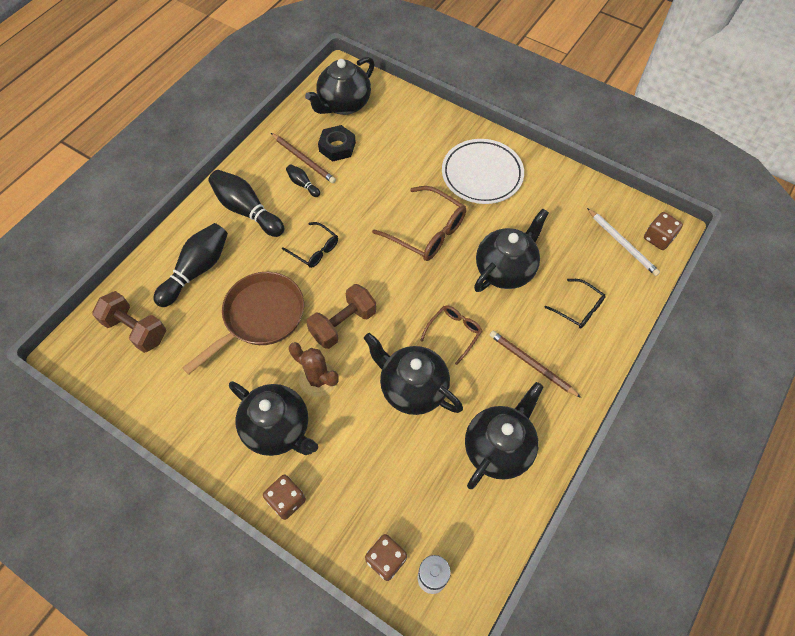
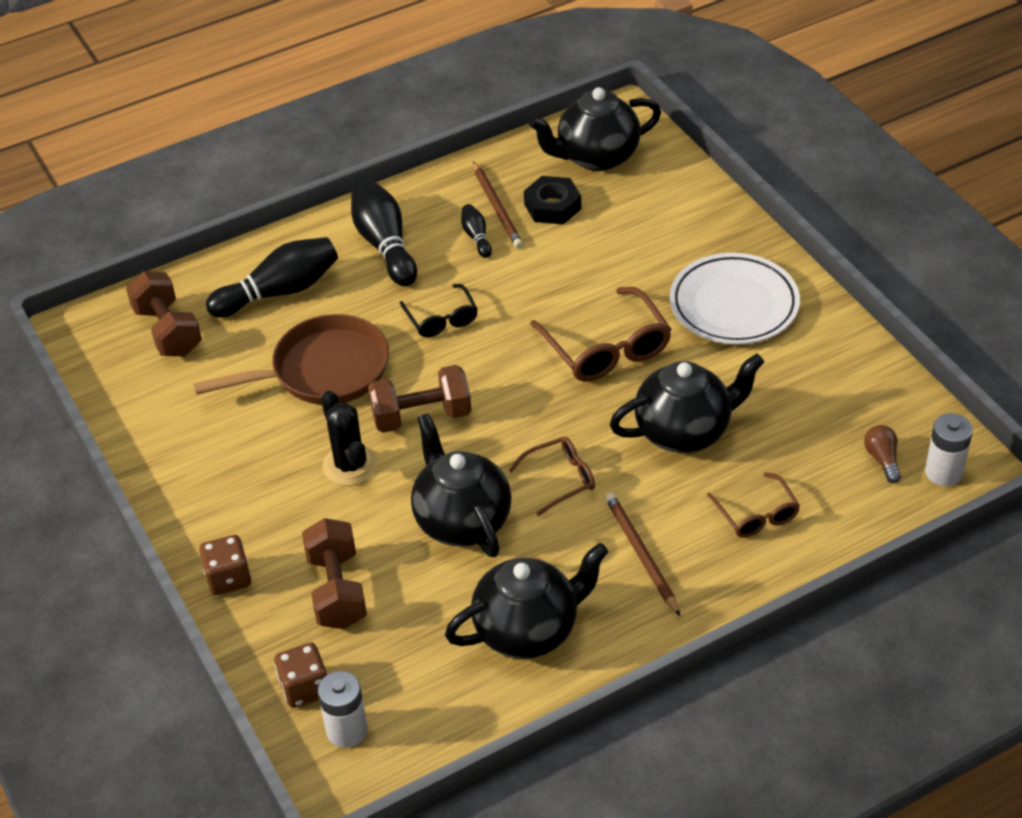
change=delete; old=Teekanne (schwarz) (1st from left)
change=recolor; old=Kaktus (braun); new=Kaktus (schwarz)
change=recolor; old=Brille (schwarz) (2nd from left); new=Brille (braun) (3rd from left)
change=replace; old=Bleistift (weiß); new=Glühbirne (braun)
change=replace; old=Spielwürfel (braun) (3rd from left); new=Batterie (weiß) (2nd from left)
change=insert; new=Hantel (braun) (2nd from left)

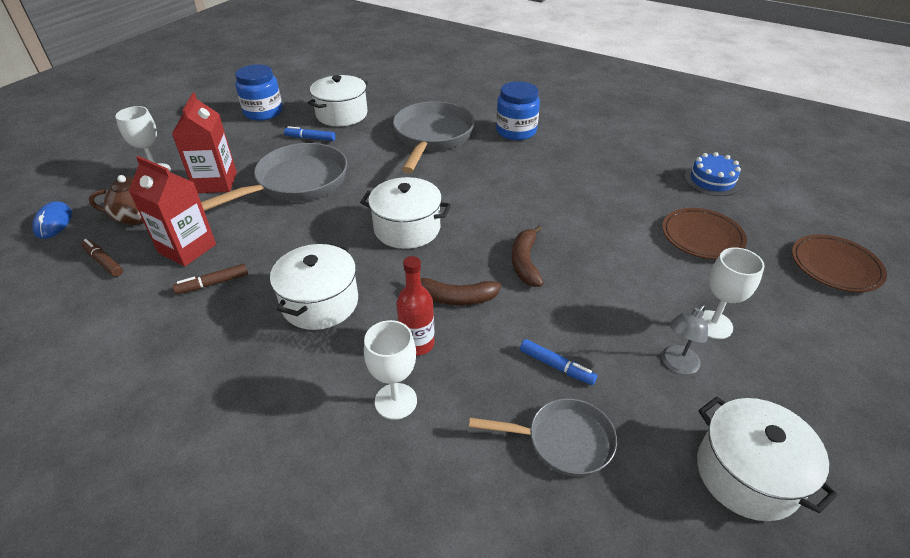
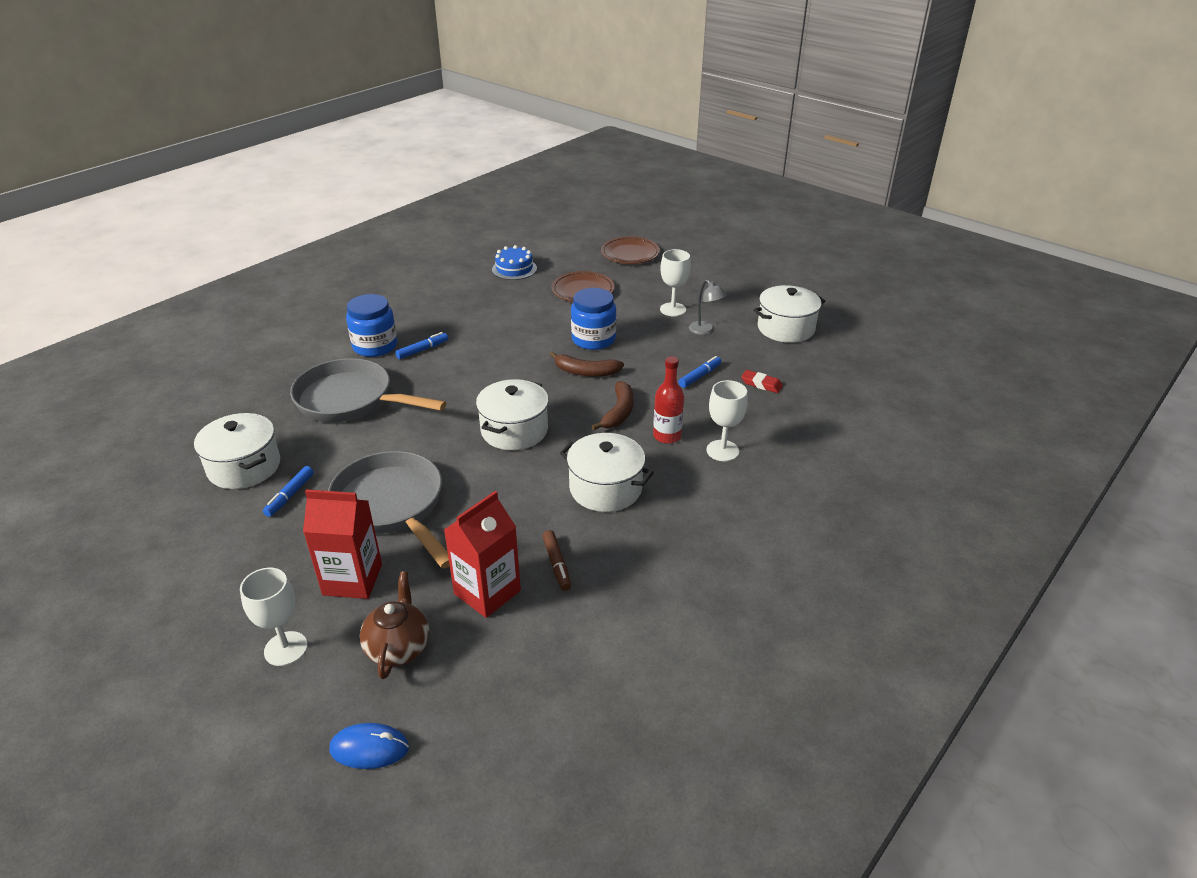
change=delete; old=Filzstift (braun) (1st from left)
change=move; old=Einmachglas (blau) (1st from left in the first image); new=Einmachglas (blau) (2nd from left)
change=replace; old=Pfanne (grau) (3rd from left); new=Radiergummi (rot)
change=insert; new=Filzstift (blau) (2nd from left)

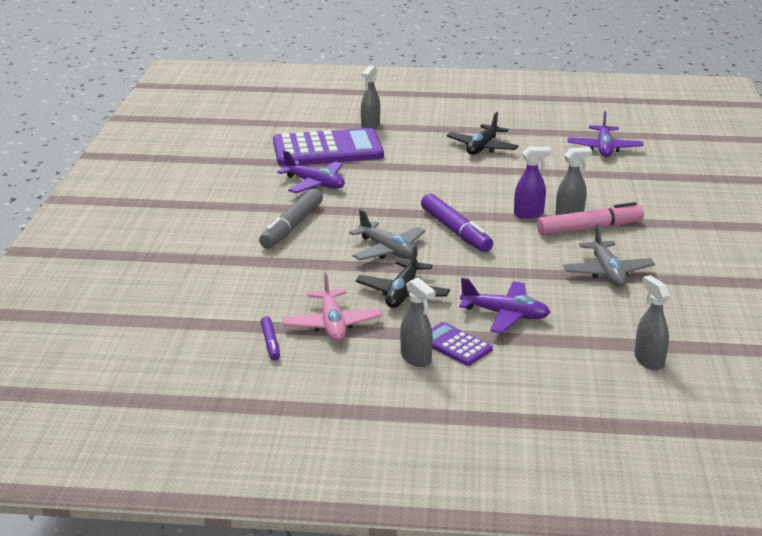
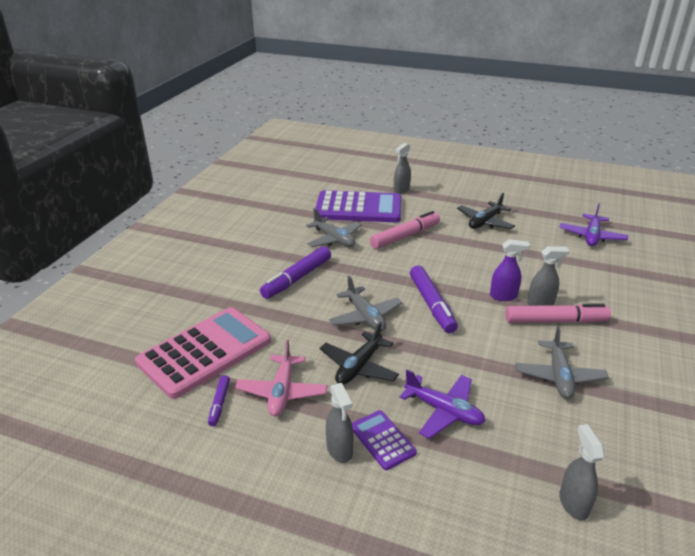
change=recolor; old=Filzstift (grau); new=Filzstift (lila) (2nd from left)
change=recolor; old=Flugzeug (lila) (1st from left); new=Flugzeug (grau) (1st from left)
change=insert; new=Taschenrechner (rosa)
change=insert; new=Filzstift (rosa) (1st from left)

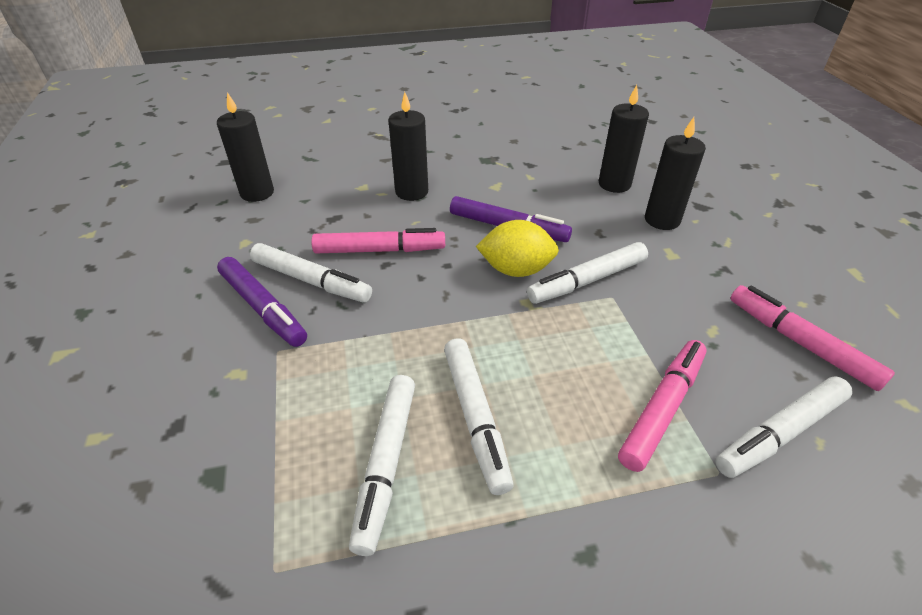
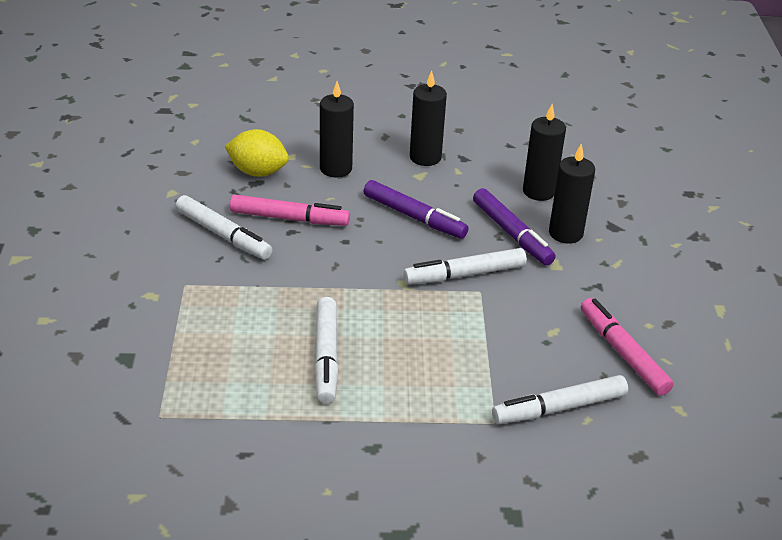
change=move; old=Kerze (schwarz) (1st from left in the first image); new=Kerze (schwarz) (2nd from left)
change=move; old=Filzstift (lila) (1st from left in the first image); new=Filzstift (lila) (2nd from left)
change=delete; old=Filzstift (weiß) (2nd from left)
change=move; old=Zitrone (gelb)
change=delete; old=Filzstift (rosa) (2nd from left)

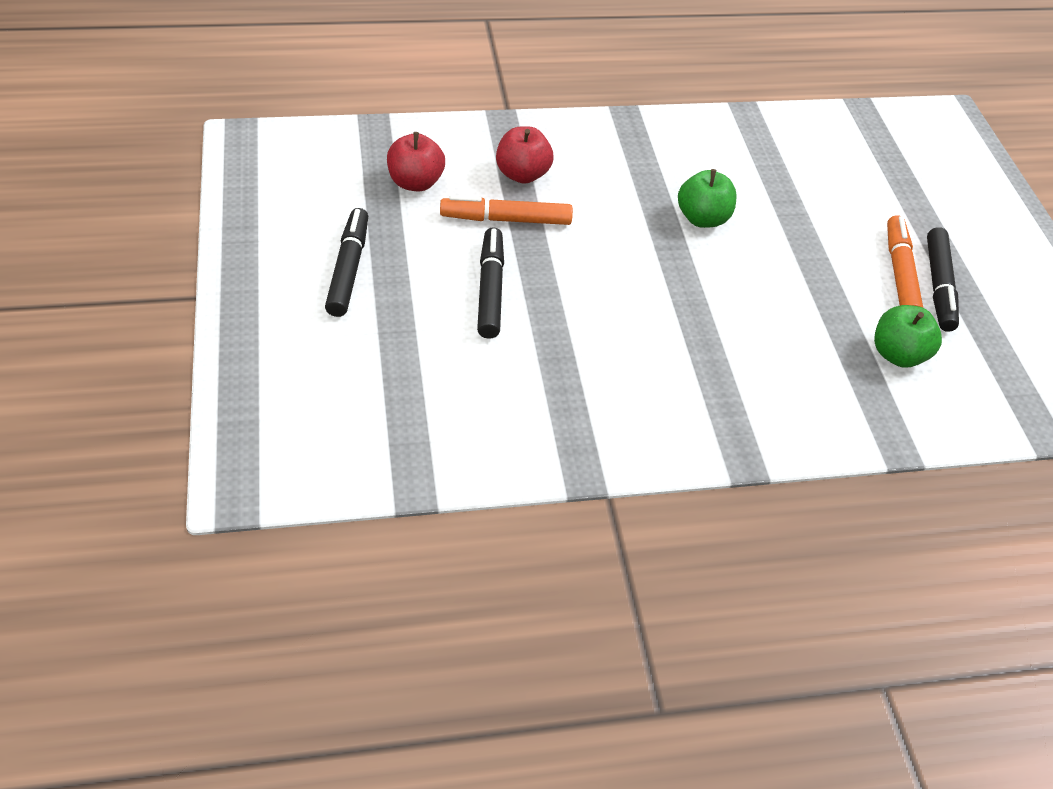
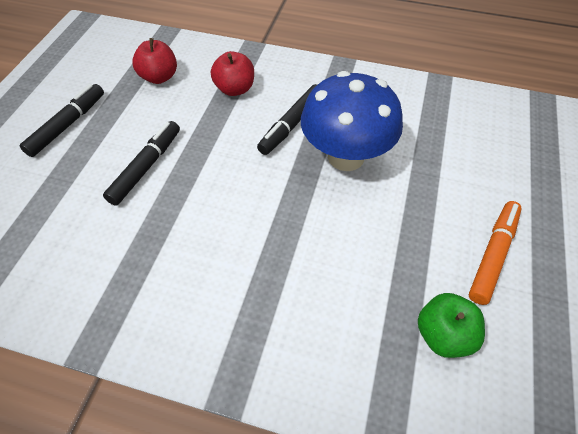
change=delete; old=Filzstift (orange) (1st from left)
change=replace; old=Apfel (grün) (1st from left); new=Pilz (blau)
change=move; old=Filzstift (schwarz) (3rd from left)

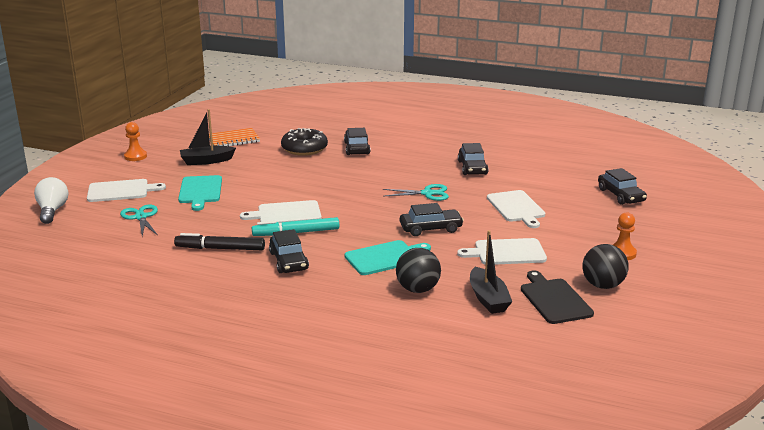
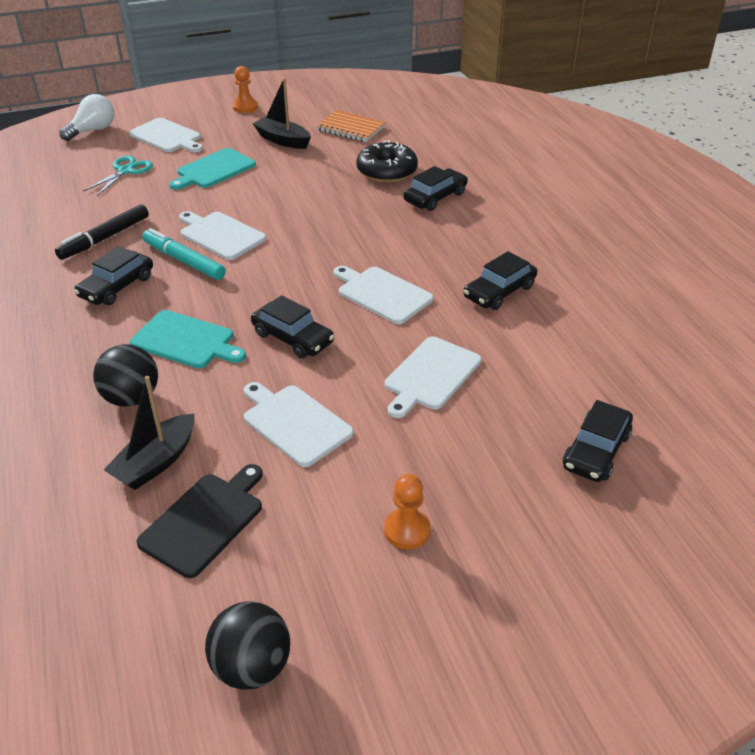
change=rotate; old=Filzstift (schwarz); degrees=-105
change=replace; old=Schere (türkis) (2nd from left); new=Schneidebrett (weiß) (4th from left)
change=move; old=Ball (schwarz) (2nd from left)

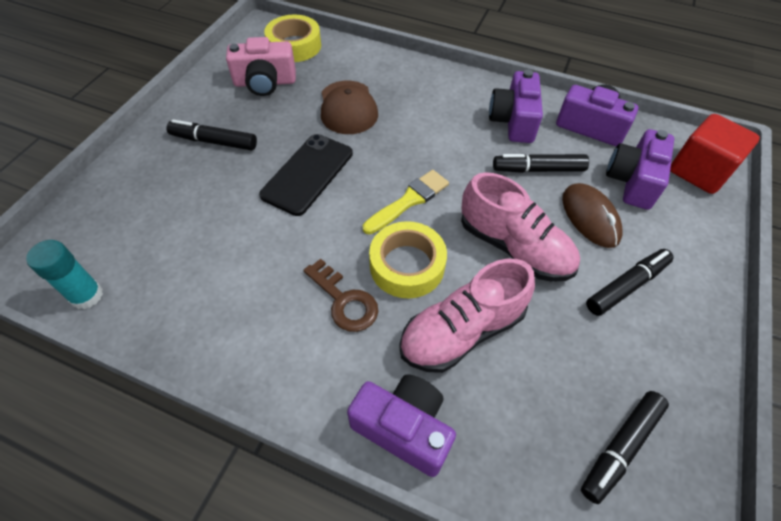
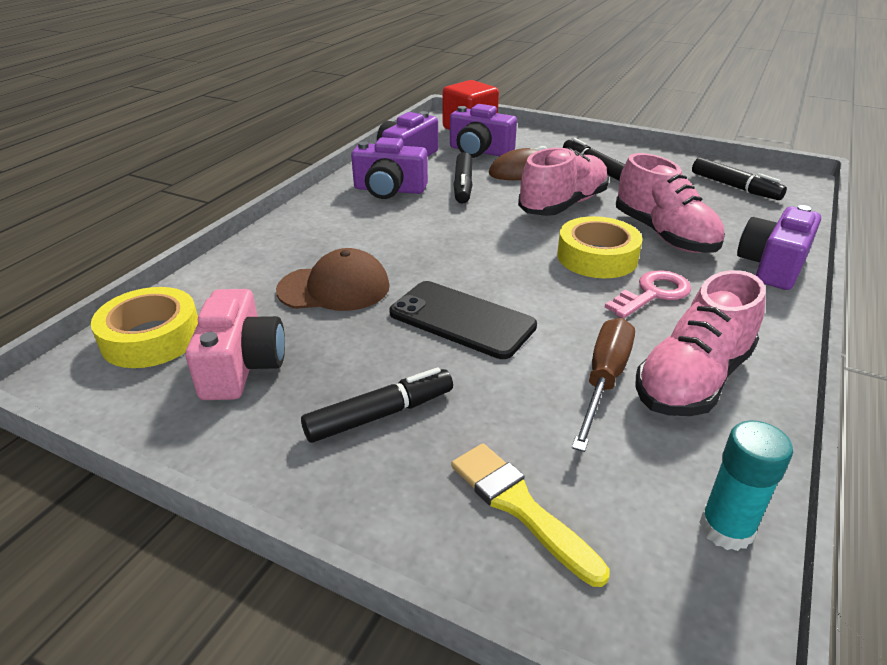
change=rotate; old=Filzstift (schwarz) (1st from left); degrees=-135
change=recolor; old=Schlüssel (braun); new=Schlüssel (rosa)
change=move; old=Pinsel (gelb)
change=insert; new=Schraubenzieher (braun)
change=insert; new=Schuh (rosa) (3rd from left)

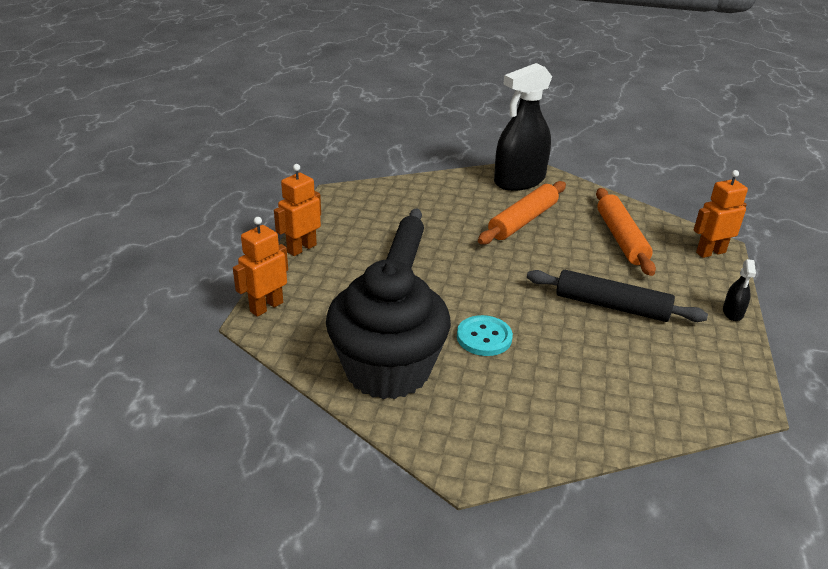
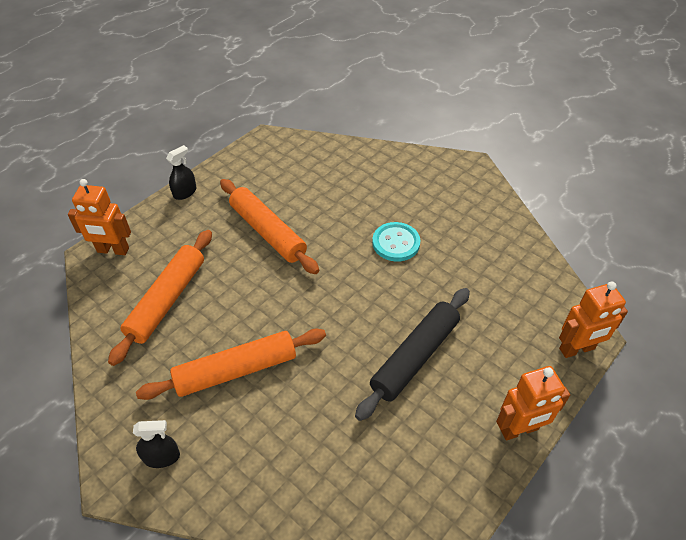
change=delete; old=Muffin (schwarz)
change=resize; old=Sprühflasche (schwarz) (1st from left); factor=0.41
change=recolor; old=Nudelholz (schwarz) (2nd from left); new=Nudelholz (orange) (3rd from left)

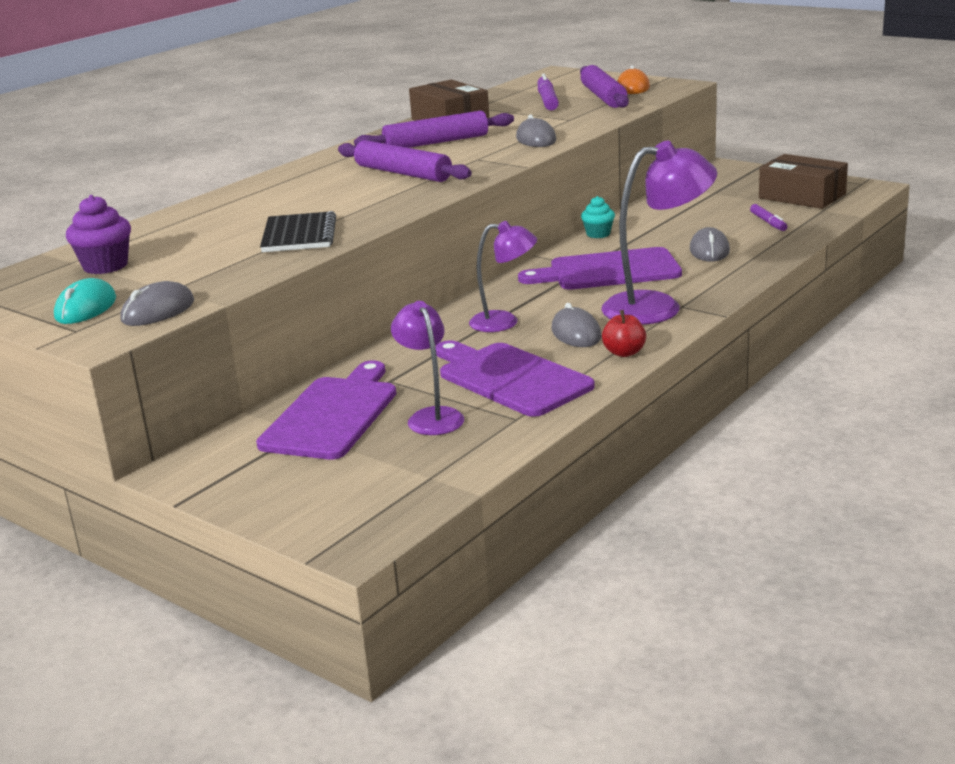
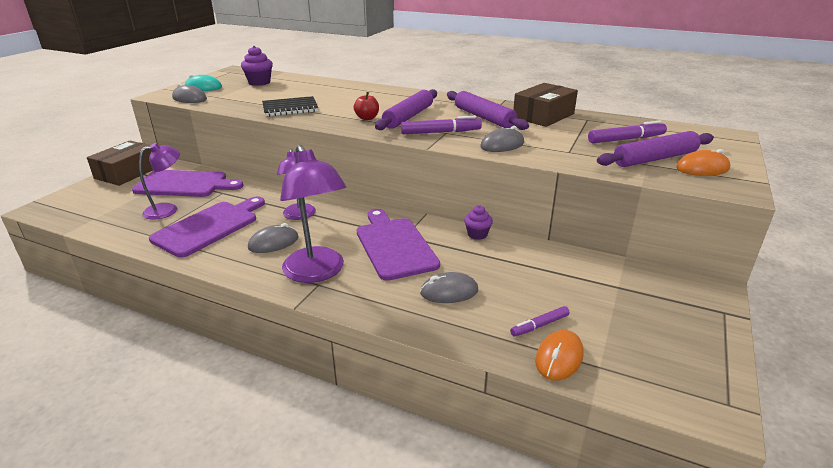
change=recolor; old=Muffin (türkis); new=Muffin (lila) (2nd from left)
change=move; old=Apfel (rot)
change=move; old=Schachtel (braun) (2nd from left in the first image); new=Schachtel (braun) (1st from left)
change=insert; new=Filzstift (lila) (1st from left)
change=insert; new=Computermaus (orange) (1st from left)

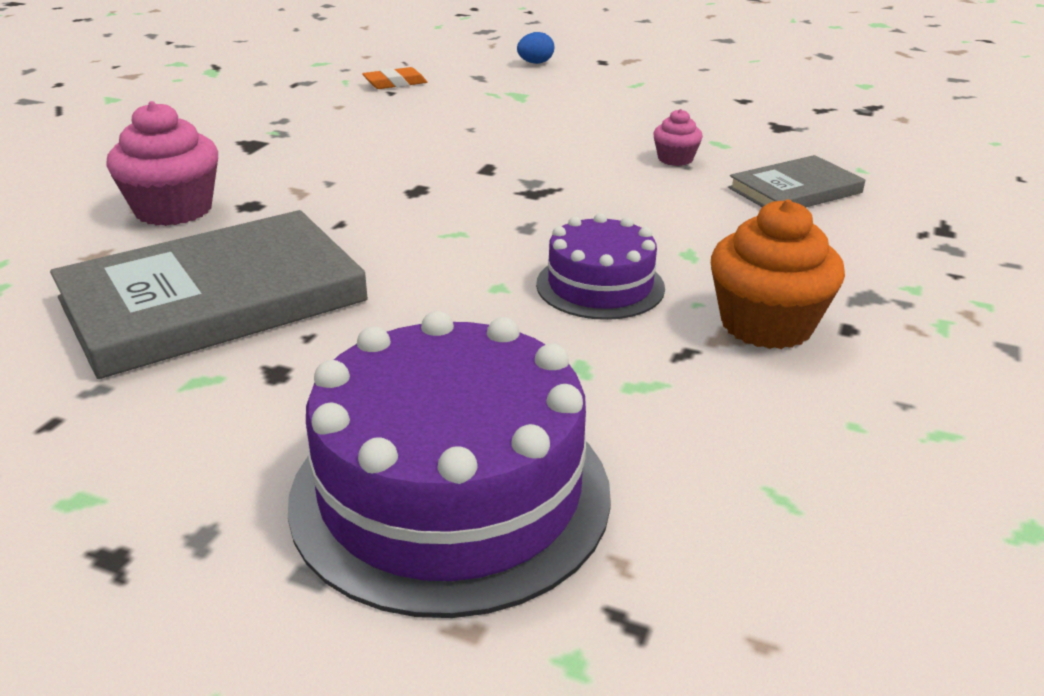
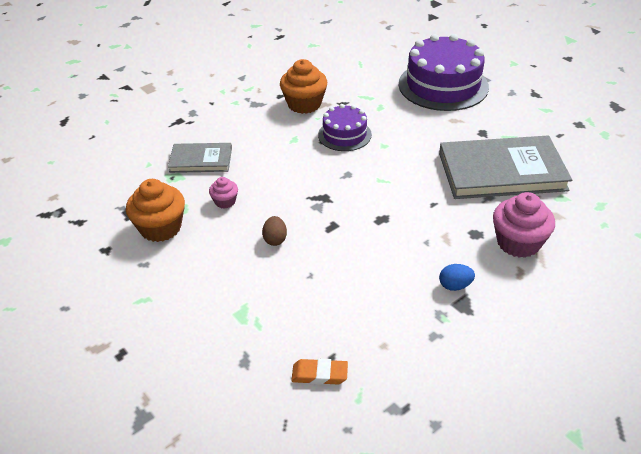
change=move; old=Ei (blau)
change=insert; new=Muffin (orange) (1st from left)
change=insert; new=Ei (braun)

